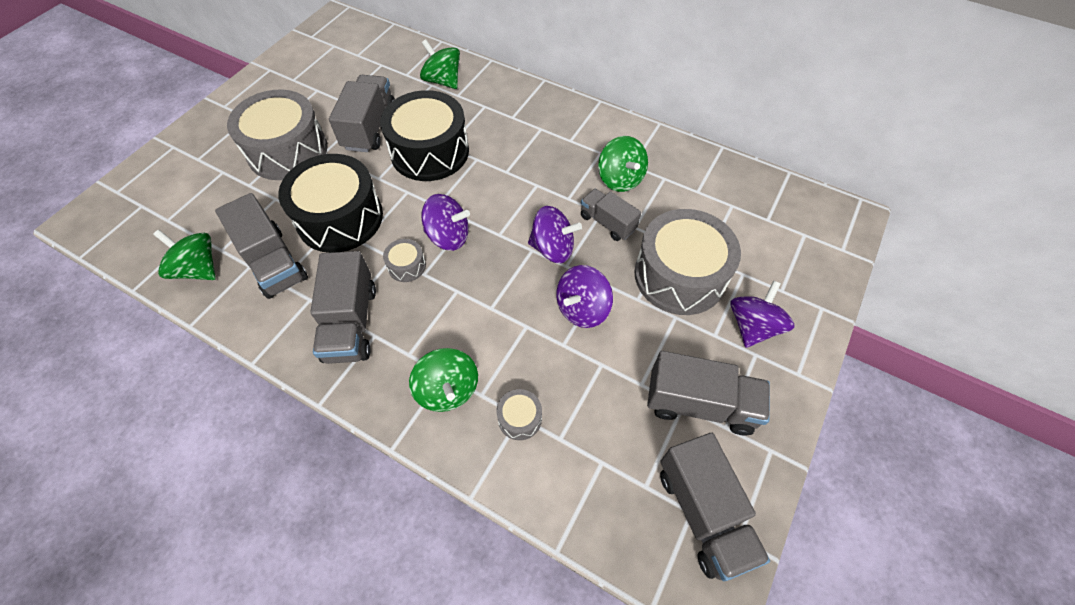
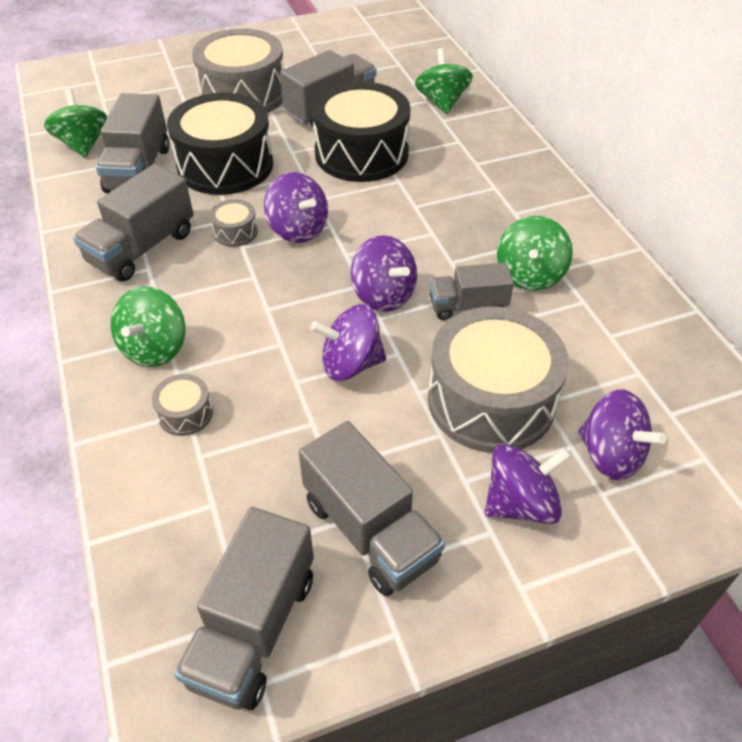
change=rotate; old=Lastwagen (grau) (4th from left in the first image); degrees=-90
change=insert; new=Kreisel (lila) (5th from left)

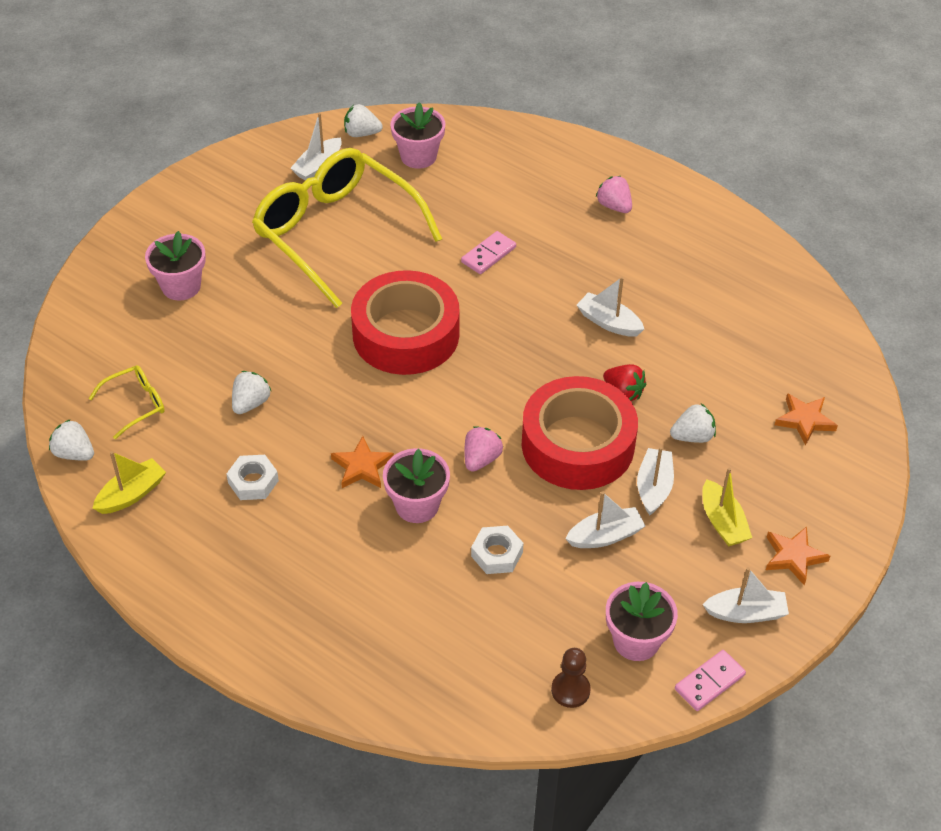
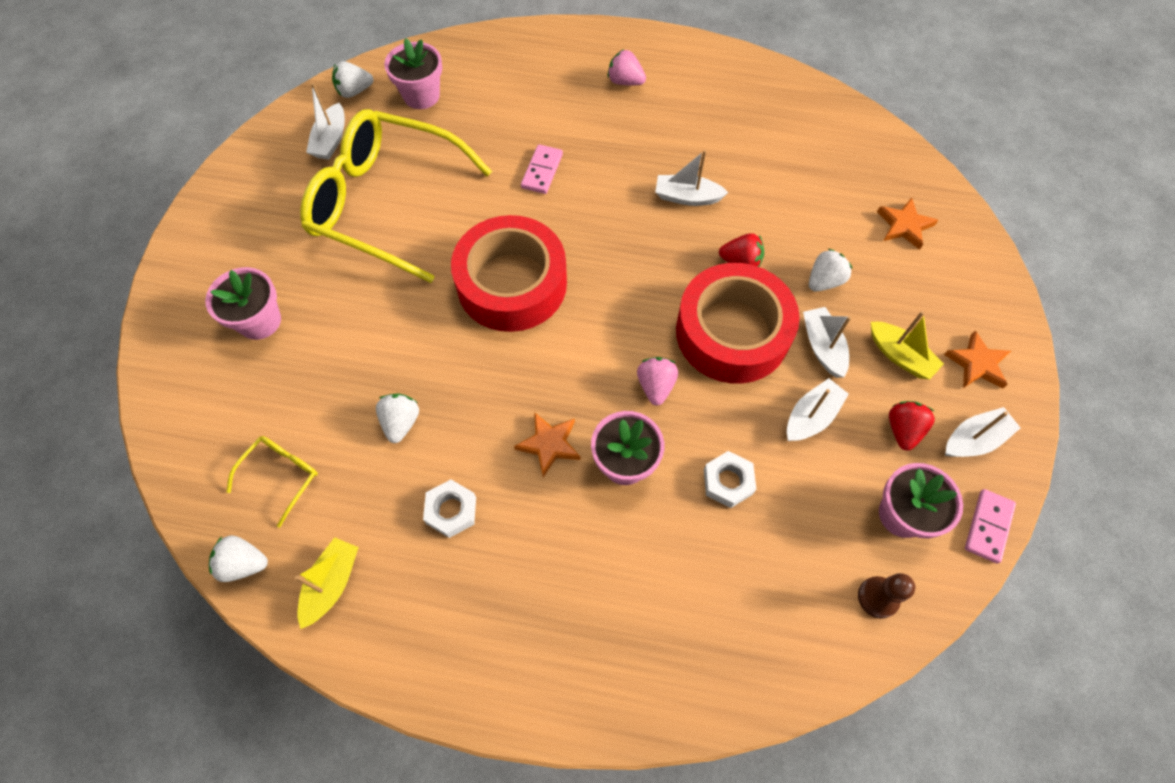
change=insert; new=Erdbeere (rot) (2nd from left)

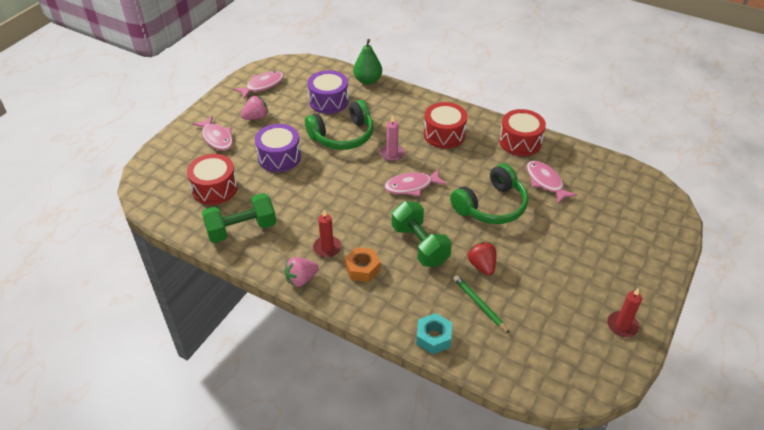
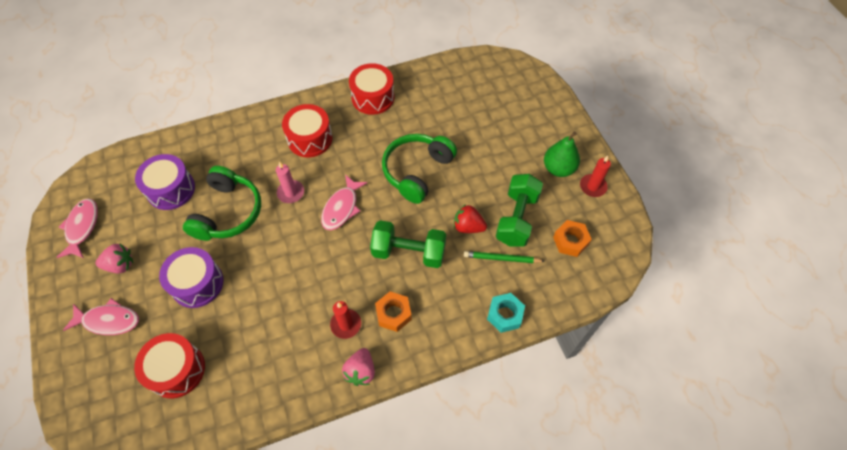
change=move; old=Hantel (grün) (1st from left in the first image); new=Hantel (grün) (2nd from left)
change=rotate; old=Erdbeere (rosa) (1st from left); degrees=75
change=move; old=Birne (grün)
change=rotate; old=Kopfhörer (grün) (2nd from left); degrees=-150
change=delete; old=Fisch (rosa) (4th from left)
change=insert; new=Sechskantmutter (orange) (2nd from left)

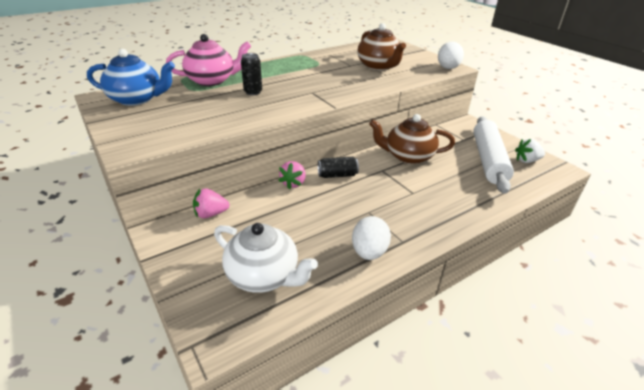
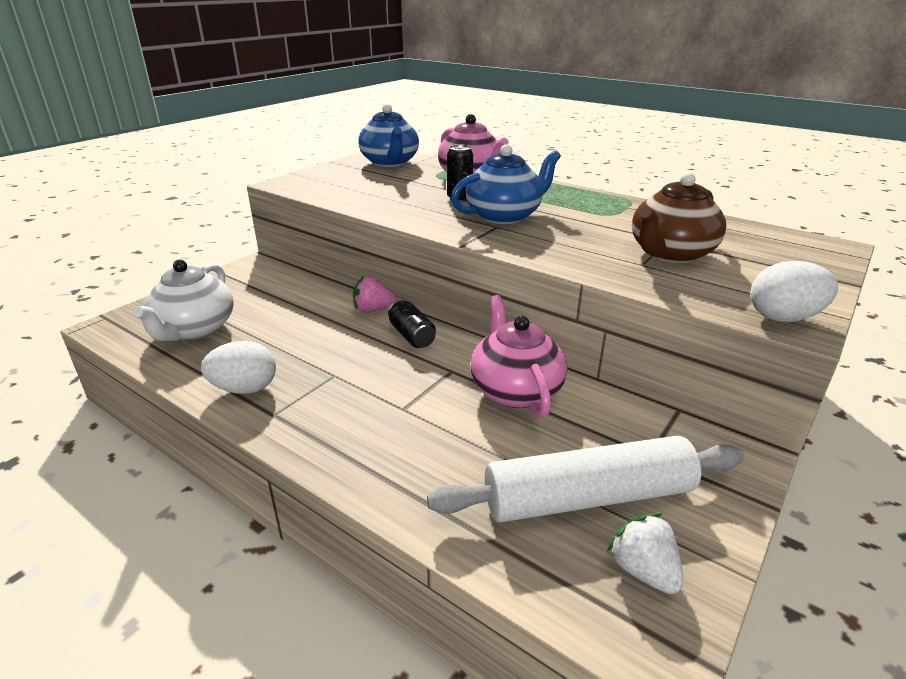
change=delete; old=Erdbeere (rosa) (1st from left)
change=recolor; old=Teekanne (braun) (2nd from left); new=Teekanne (rosa) (2nd from left)
change=insert; new=Teekanne (blau) (2nd from left)

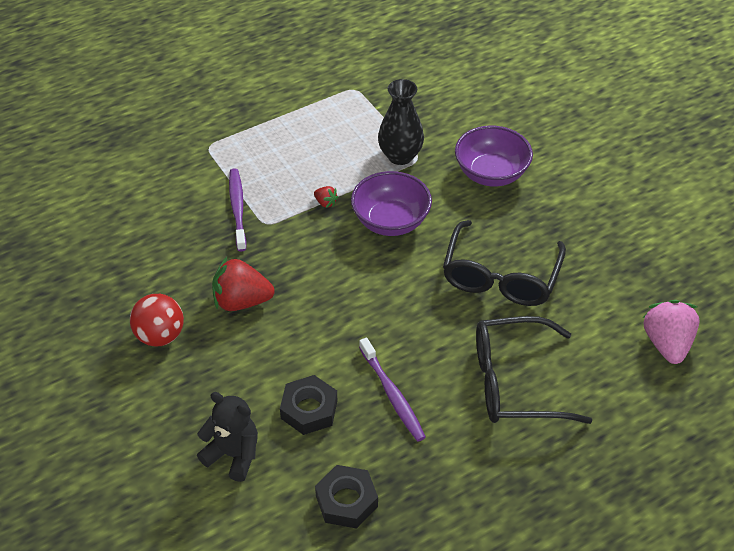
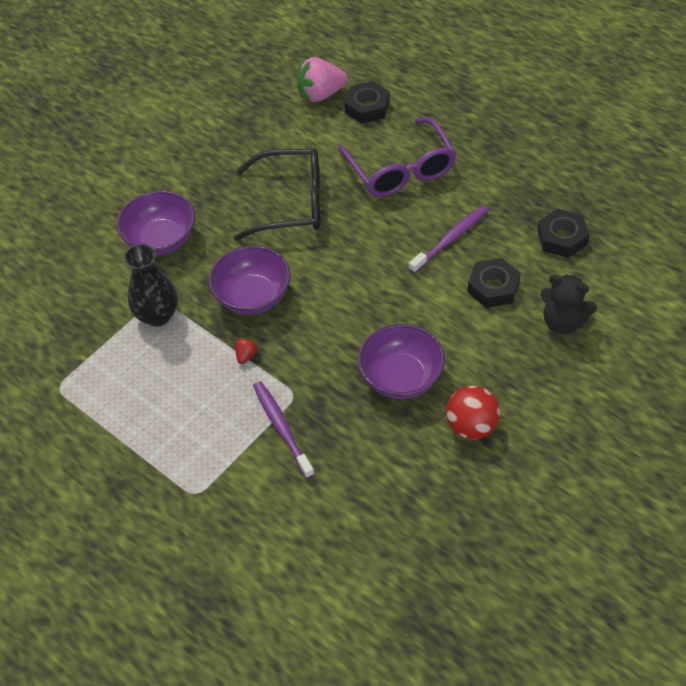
change=rotate; old=Teddybär (schwarz); degrees=-75
change=replace; old=Erdbeere (rot) (1st from left); new=Schüssel (lila) (3rd from left)
change=rotate; old=Zahnbürste (lila) (1st from left); degrees=90
change=recolor; old=Brille (schwarz) (2nd from left); new=Brille (lila)
change=insert; new=Sechskantmutter (schwarz) (1st from left)

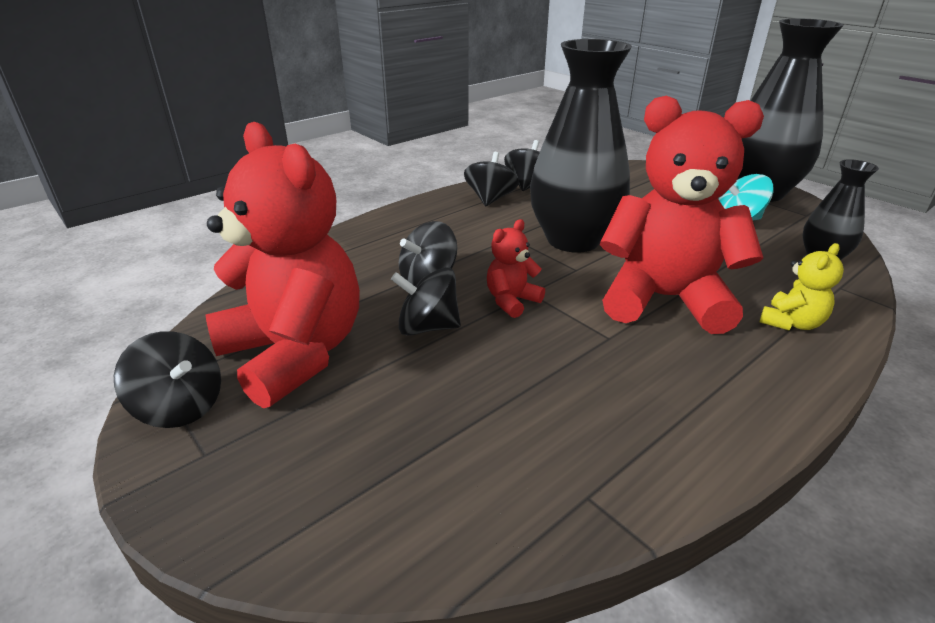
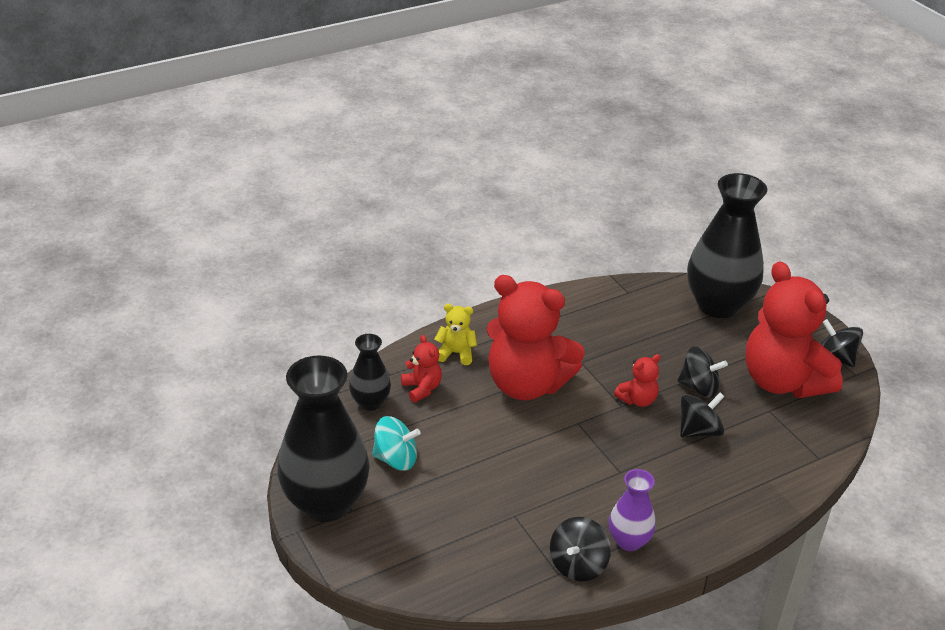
change=replace; old=Kreisel (schwarz) (4th from left); new=Vase (lila)
change=move; old=Vase (schwarz) (1st from left in the first image); new=Vase (schwarz) (3rd from left)
change=rotate; old=Teddybär (gelb); degrees=45
change=insert; new=Teddybär (rot) (1st from left)

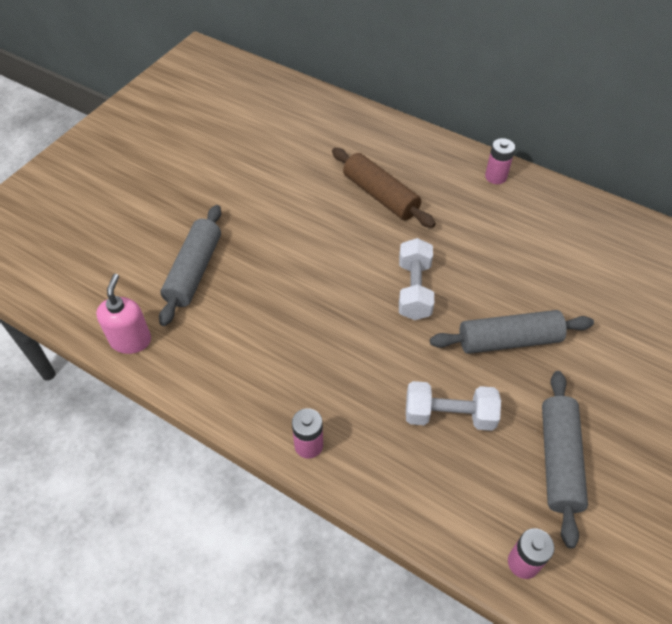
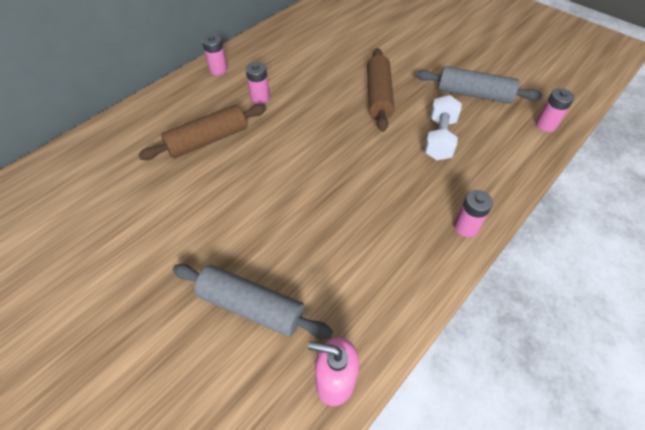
change=delete; old=Hantel (weiß) (1st from left)
change=recolor; old=Nudelholz (grau) (2nd from left); new=Nudelholz (braun) (2nd from left)
change=insert; new=Batterie (rosa) (2nd from left)

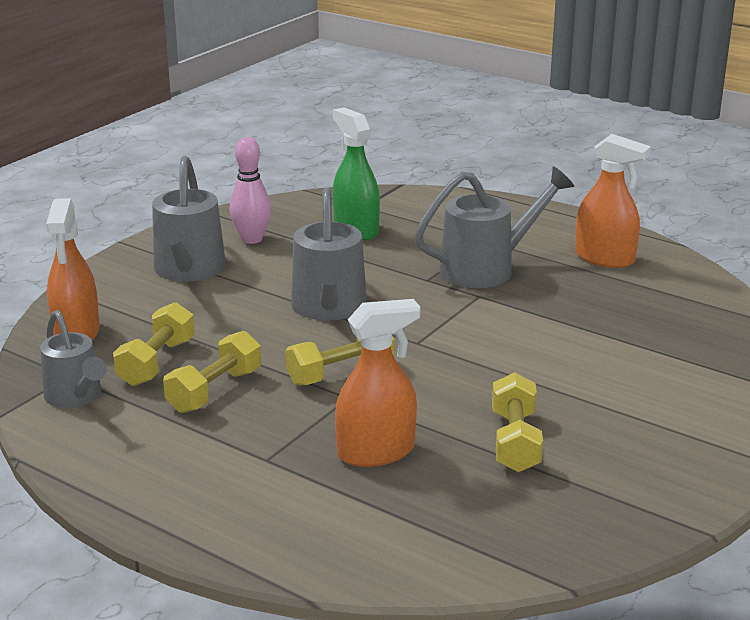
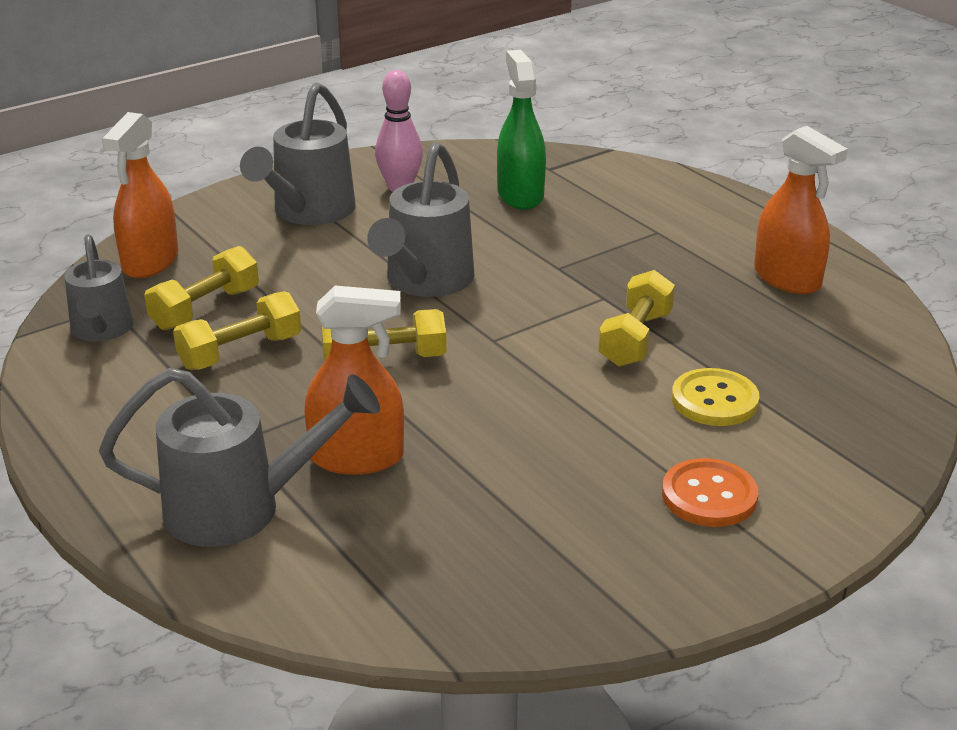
change=move; old=Gießkanne (grau) (4th from left in the first image); new=Gießkanne (grau) (2nd from left)
change=move; old=Hantel (gelb) (4th from left)
change=insert; new=Knopf (orange)
change=insert; new=Knopf (gelb)

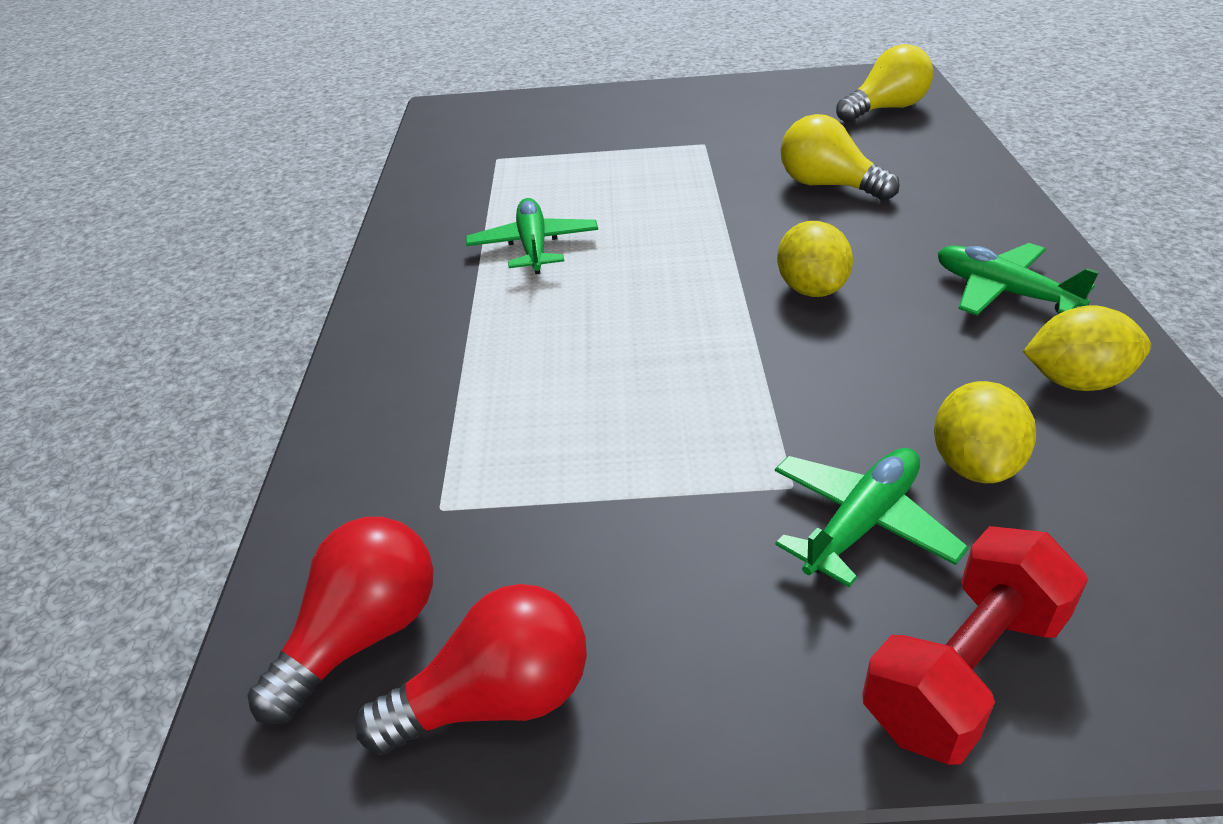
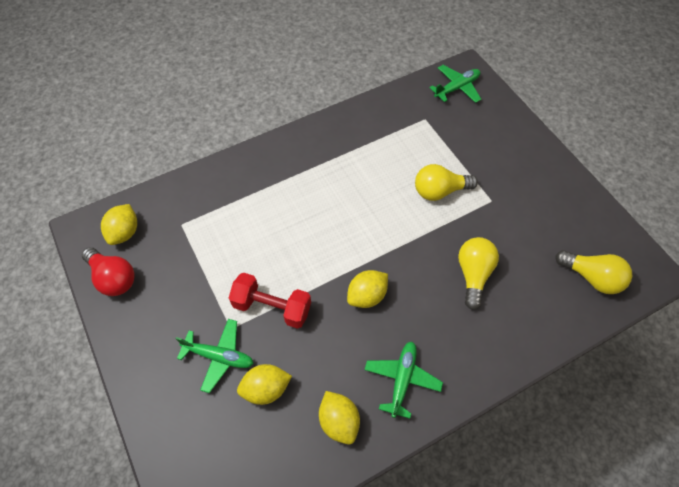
change=replace; old=Glühbirne (rot) (1st from left); new=Zitrone (gelb) (1st from left)
change=move; old=Flugzeug (grün) (1st from left in the first image); new=Flugzeug (grün) (3rd from left)
change=move; old=Hantel (rot)
change=insert; new=Glühbirne (gelb) (1st from left)

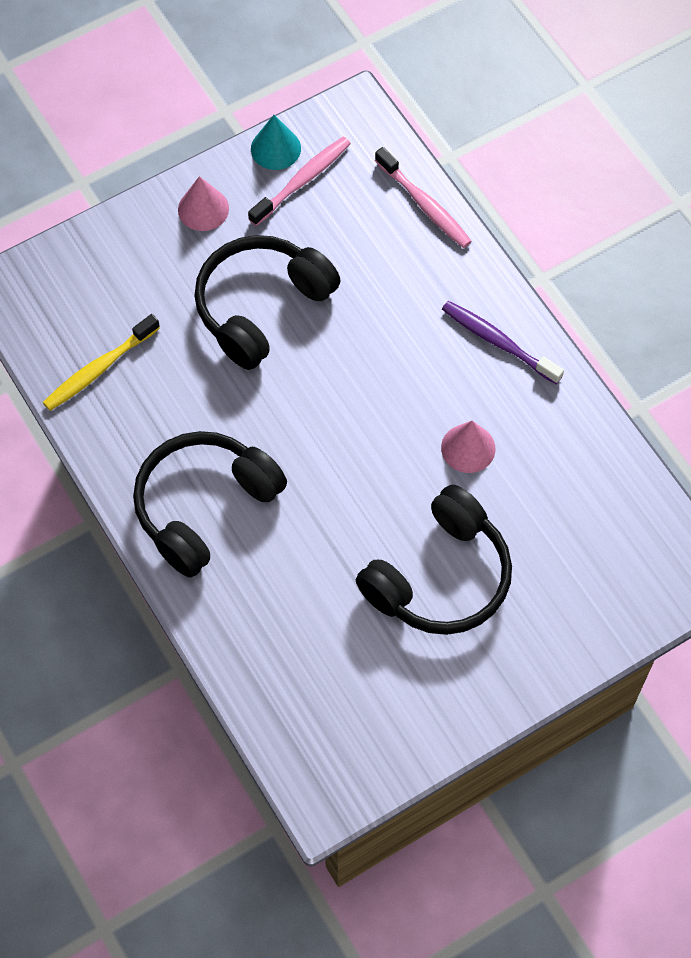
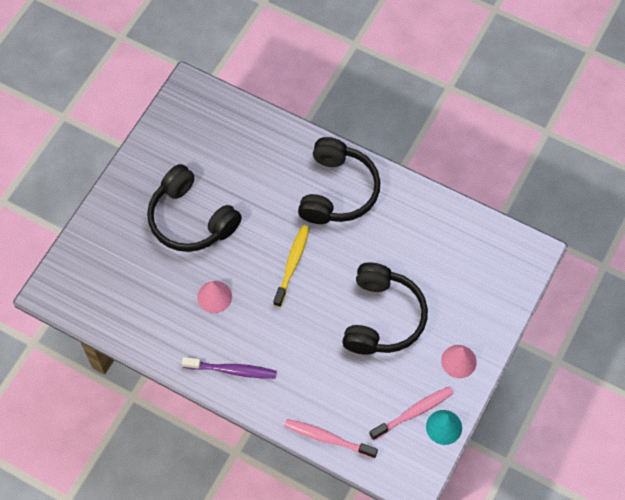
change=move; old=Zahnbürste (gelb)
change=rotate; old=Zahnbürste (rosa) (1st from left in the first image); degrees=-135
change=rotate; old=Kopfhörer (schwarz) (3rd from left in the first image); degrees=-60

